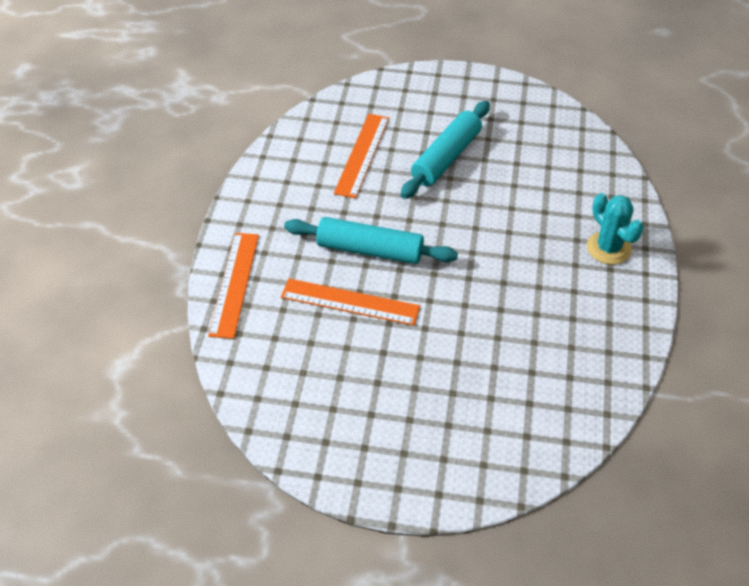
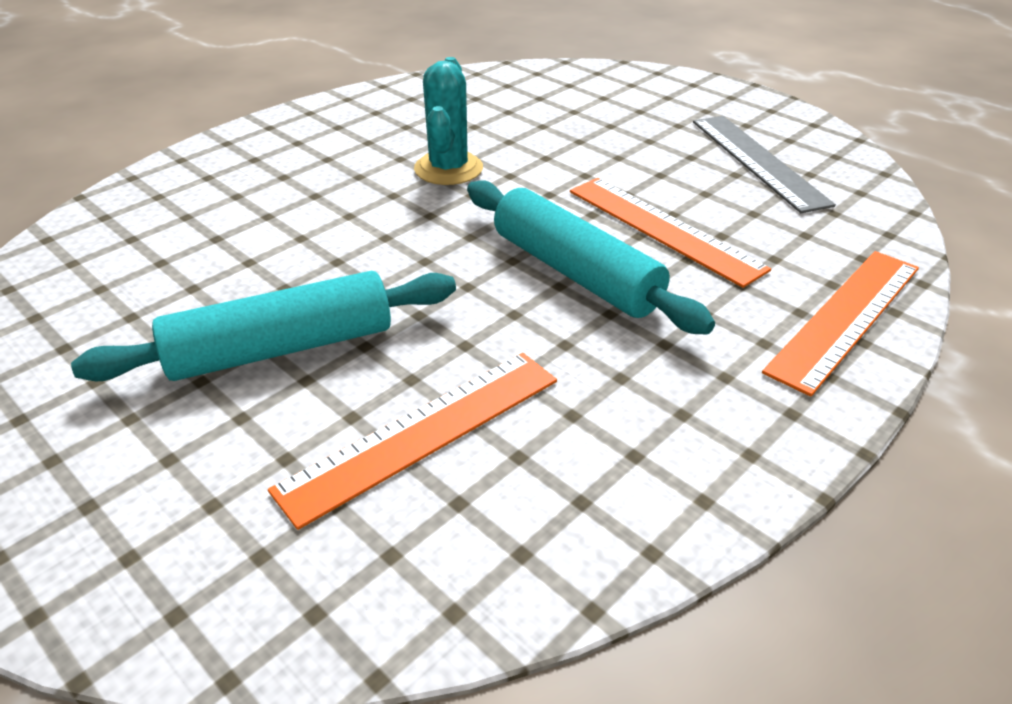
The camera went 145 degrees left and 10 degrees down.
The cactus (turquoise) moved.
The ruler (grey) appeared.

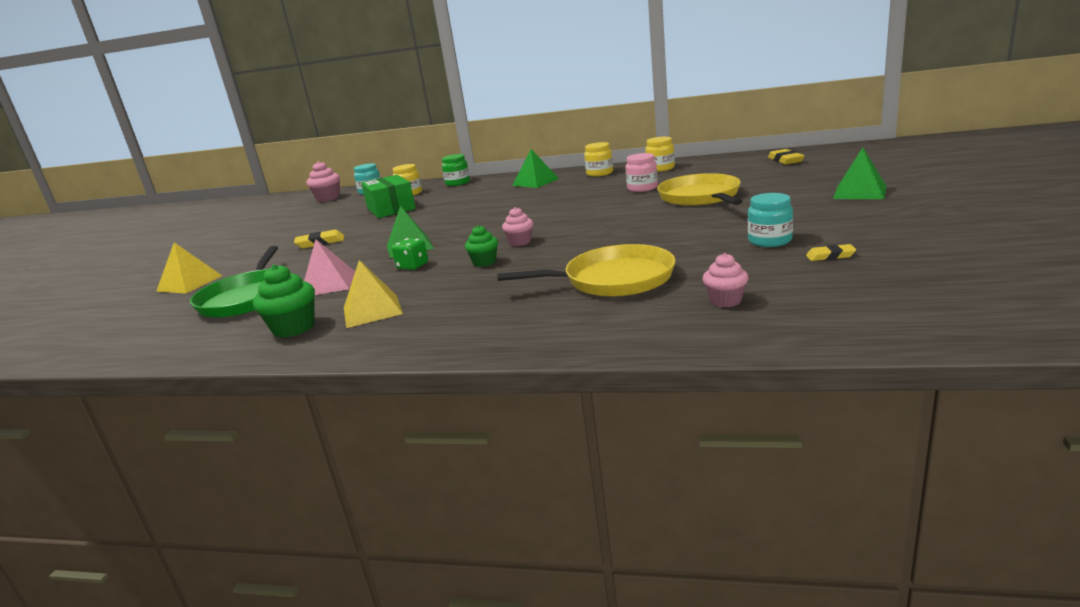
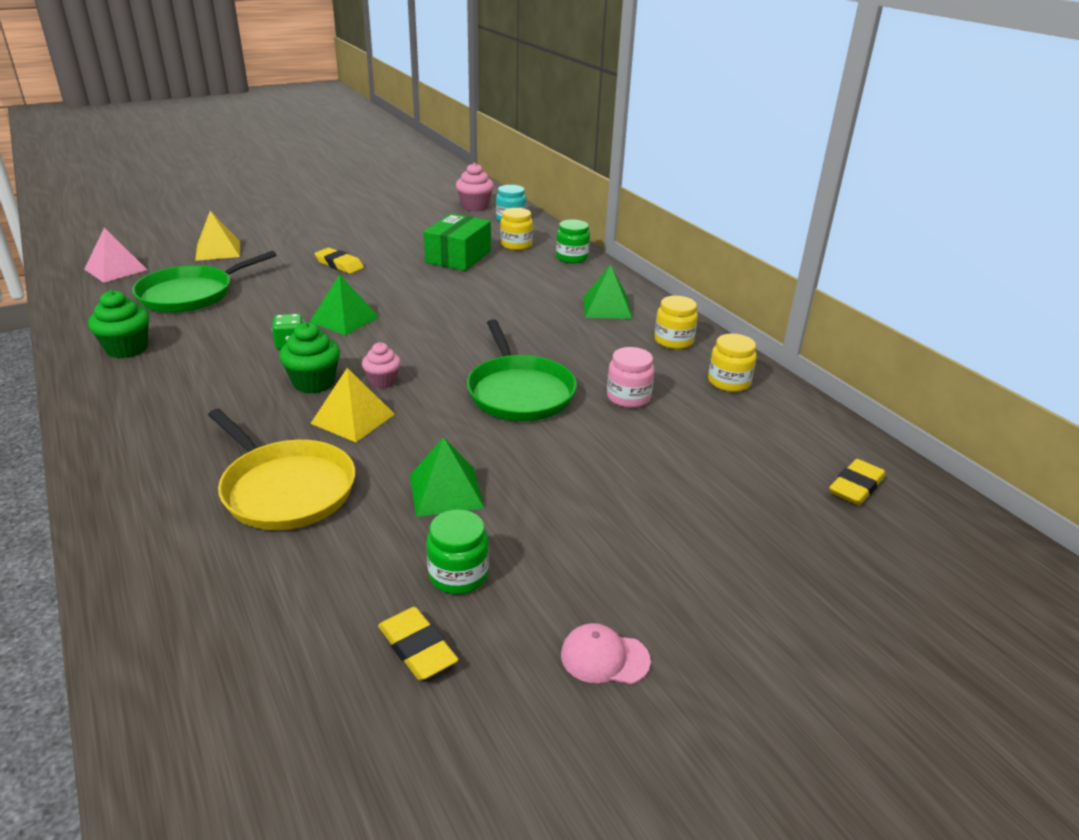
The camera went 45 degrees right and 10 degrees up.
The pyramid (green) (3rd from left in the first image) moved.
The pan (yellow) (2nd from left) disappeared.
The jar (turquoise) (2nd from left) became the jar (green) (1st from left).
The cupcake (green) (2nd from left) changed to 1.52 times the size.
The pyramid (pink) moved.
The eraser (yellow) (3rd from left in the first image) changed to 1.56 times the size.
The cupcake (pink) (3rd from left) disappeared.
The pyramid (yellow) (2nd from left) moved.
The pan (green) (2nd from left) appeared.
The cap (pink) appeared.

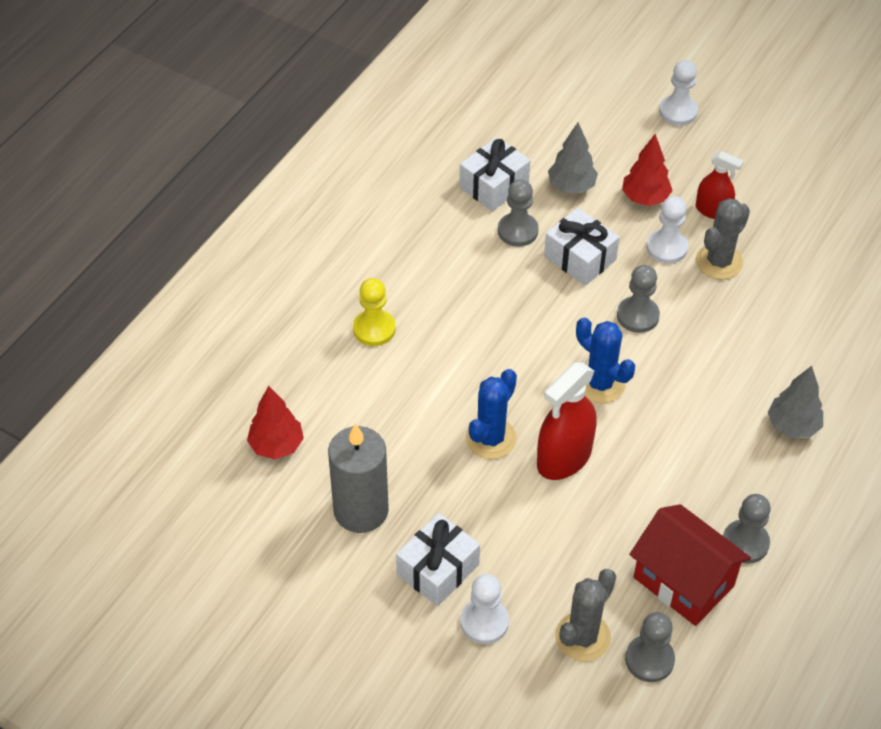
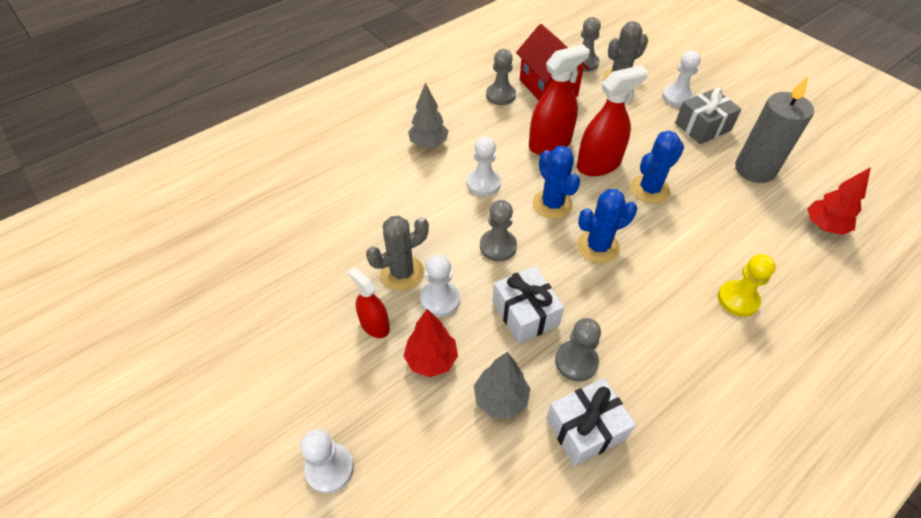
The camera went 160 degrees left and 0 degrees up.
The gift (white) (1st from left) became the gift (grey).
The spray bottle (red) (2nd from left) appeared.
The pawn (white) (3rd from left) appeared.
The cactus (blue) (2nd from left) appeared.

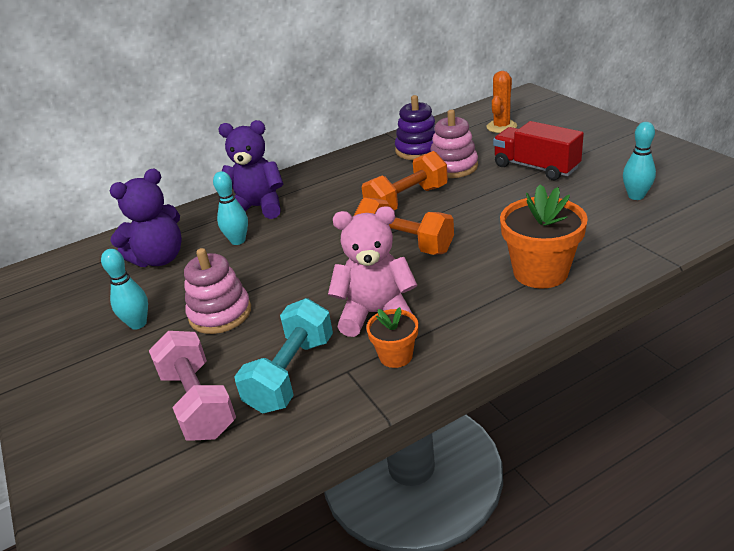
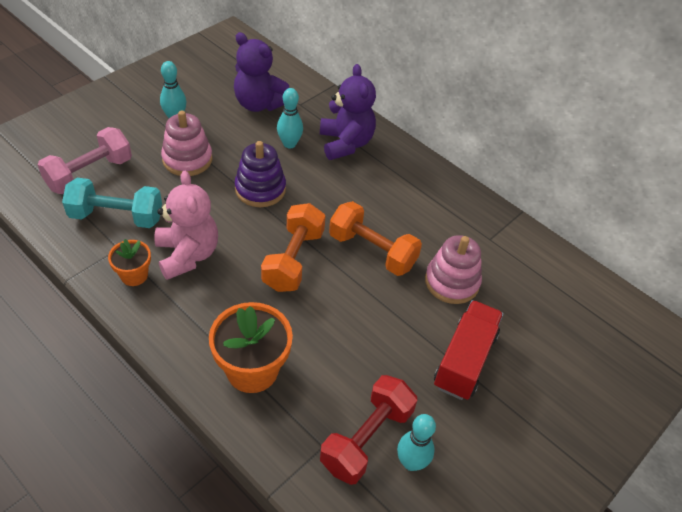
The camera went 65 degrees right and 15 degrees up.
The cactus (orange) disappeared.
The stacking toy (purple) moved.
The dumbbell (red) appeared.

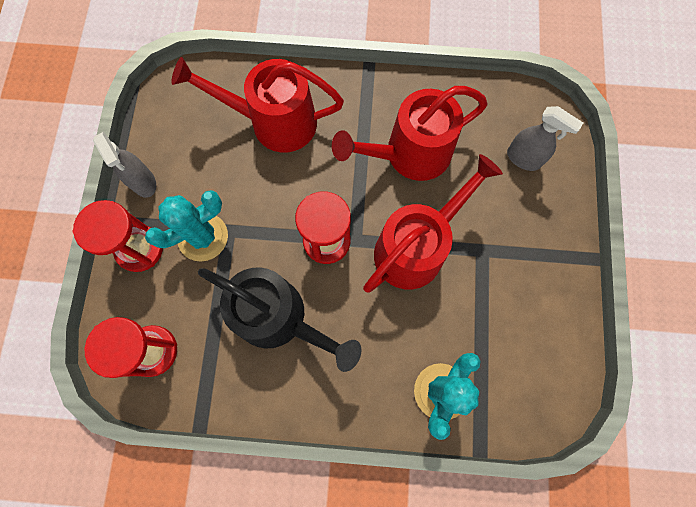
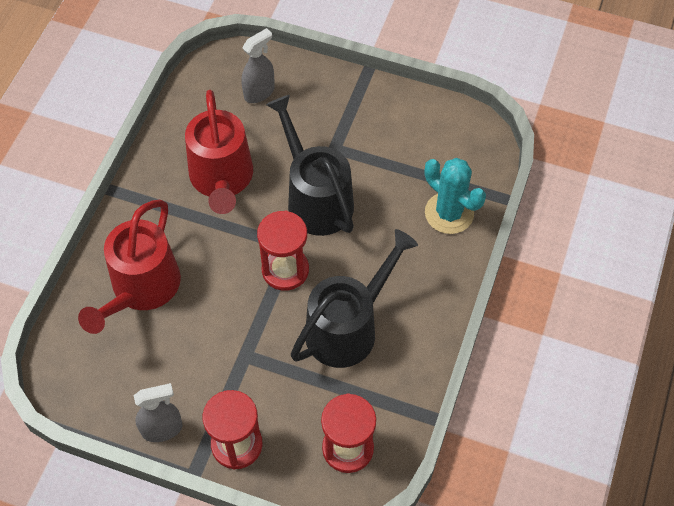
The camera went 75 degrees left and 15 degrees down.
The watering can (red) (3rd from left) became the watering can (black) (1st from left).
The cactus (turquoise) (1st from left) disappeared.

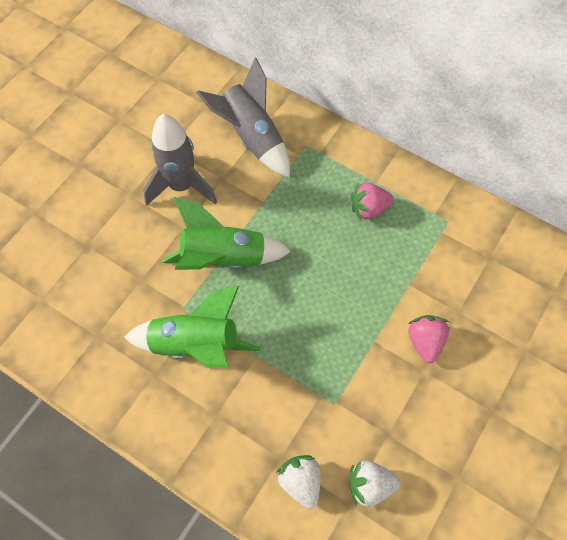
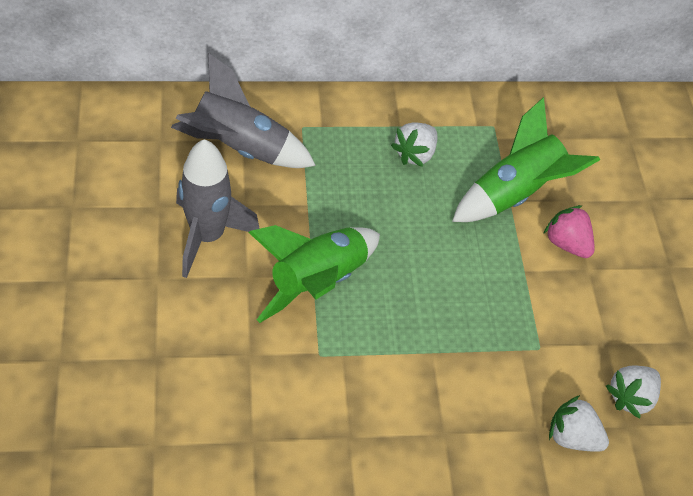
The camera went 45 degrees left and 10 degrees down.
The strawberry (pink) (1st from left) became the strawberry (white) (1st from left).
The rocket (green) (1st from left in the first image) moved.

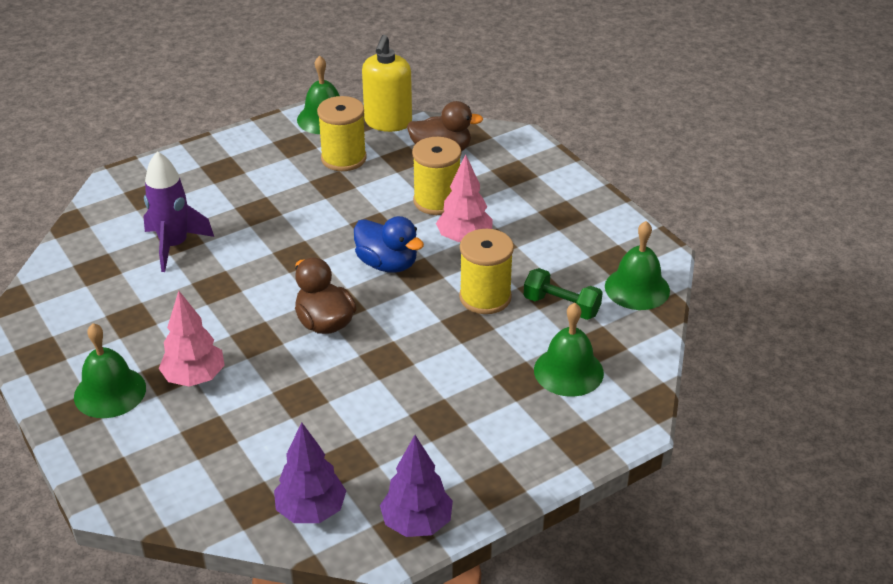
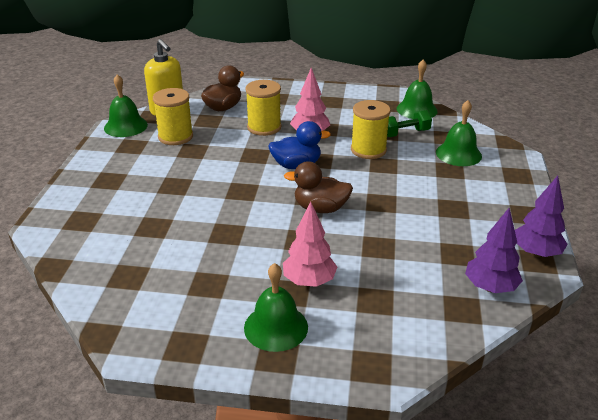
The camera went 50 degrees left and 5 degrees down.
The rocket (purple) disappeared.

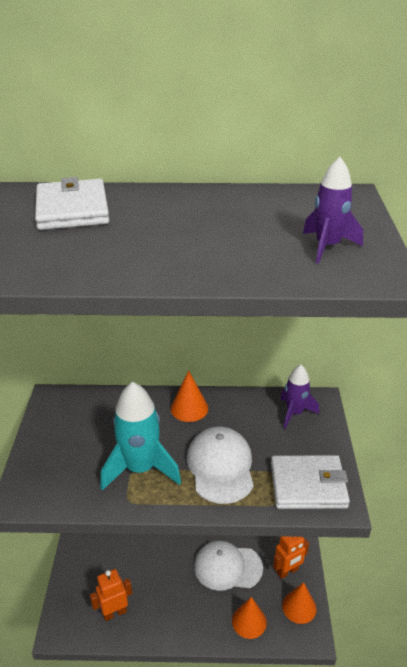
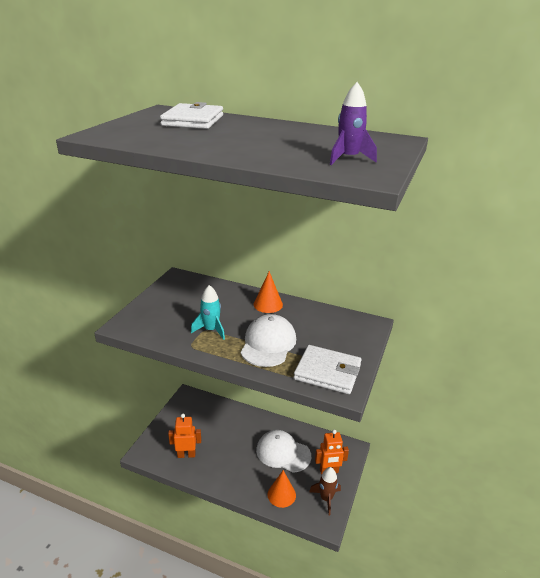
The camera went 20 degrees right and 5 degrees down.
The rocket (purple) (1st from left) disappeared.
The rocket (turquoise) changed to 0.60 times the size.
The cone (orange) (3rd from left) was replaced by the rocket (brown).

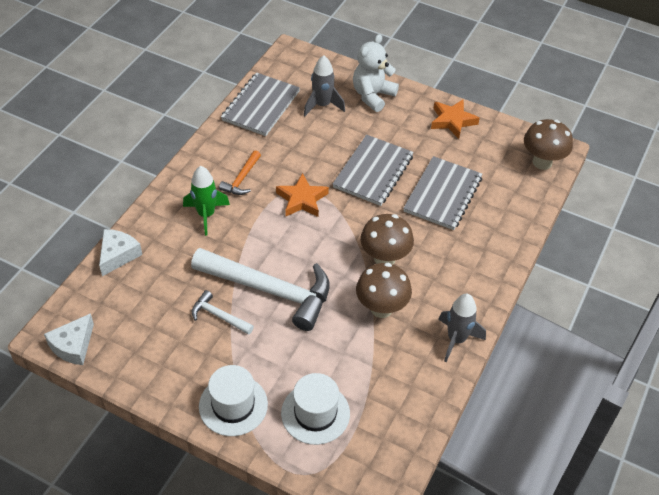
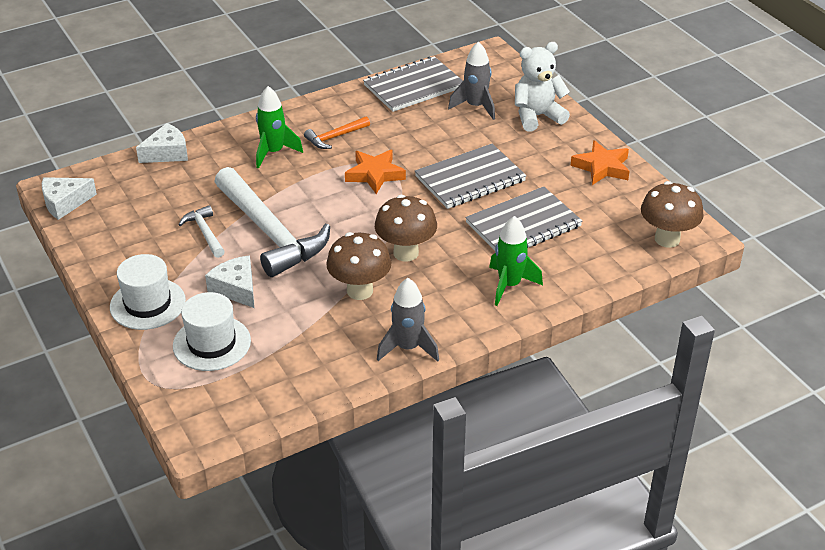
The camera went 35 degrees right and 10 degrees down.
The rocket (green) (2nd from left) appeared.
The cheese (white) (3rd from left) appeared.

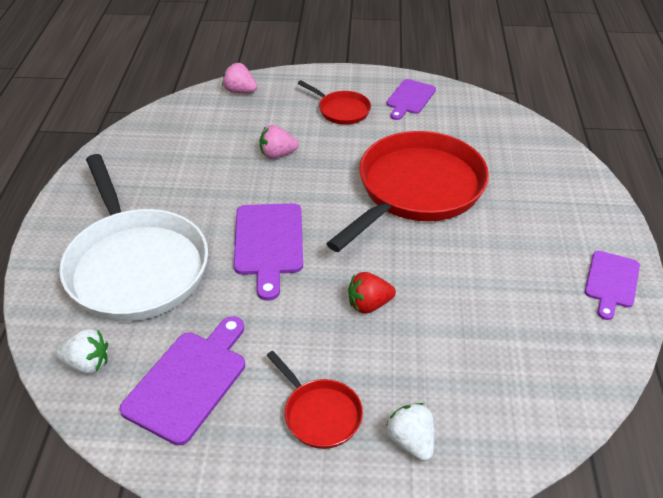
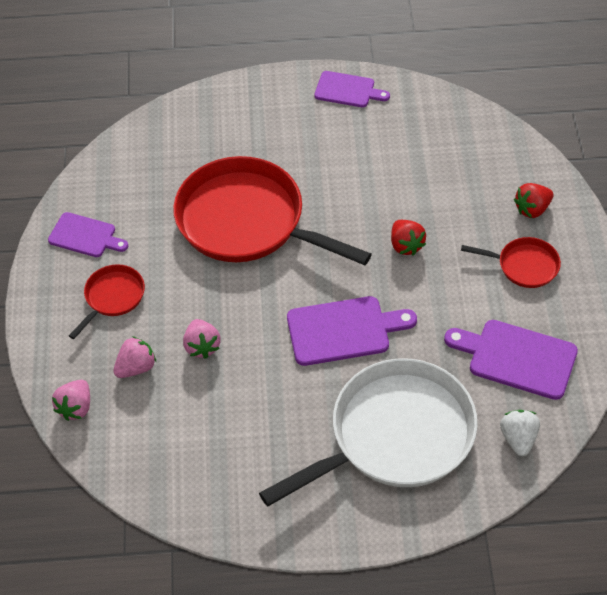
The camera went 95 degrees left and 10 degrees up.
The pan (red) (1st from left in the first image) turned 60 degrees clockwise.
The strawberry (white) (2nd from left) became the strawberry (red) (2nd from left).
The strawberry (pink) (2nd from left) appeared.

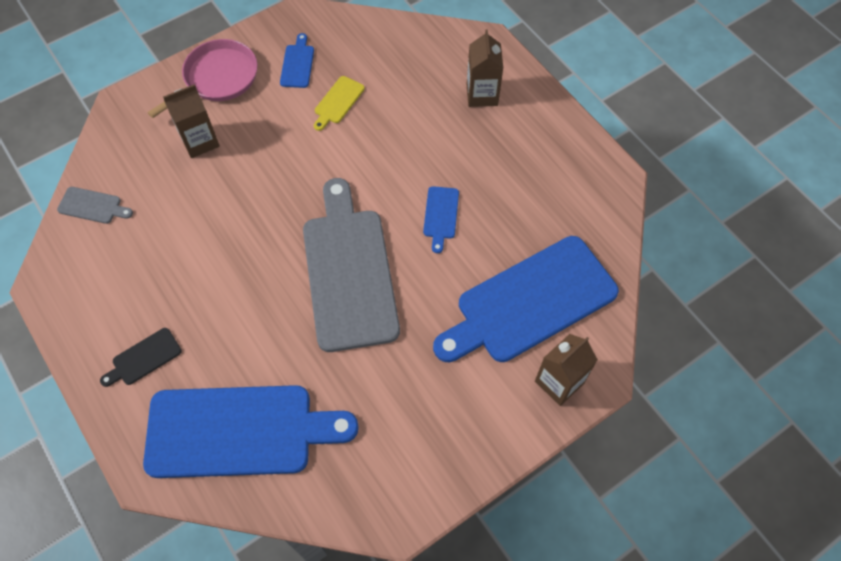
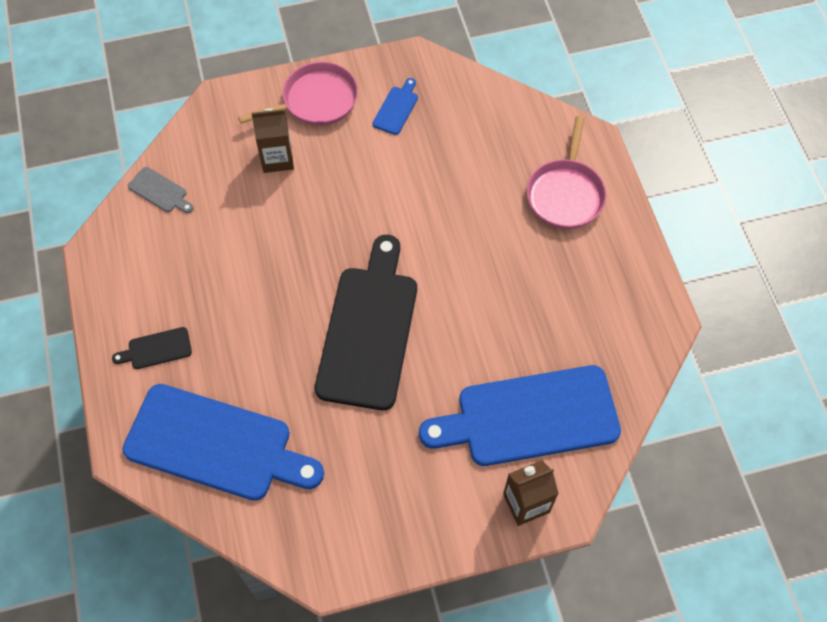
The camera went 20 degrees right and 0 degrees up.
The carton (brown) (2nd from left) was replaced by the pan (pink) (2nd from left).
The cutting board (yellow) disappeared.
The cutting board (grey) (2nd from left) became the cutting board (black) (2nd from left).
The cutting board (blue) (3rd from left) disappeared.

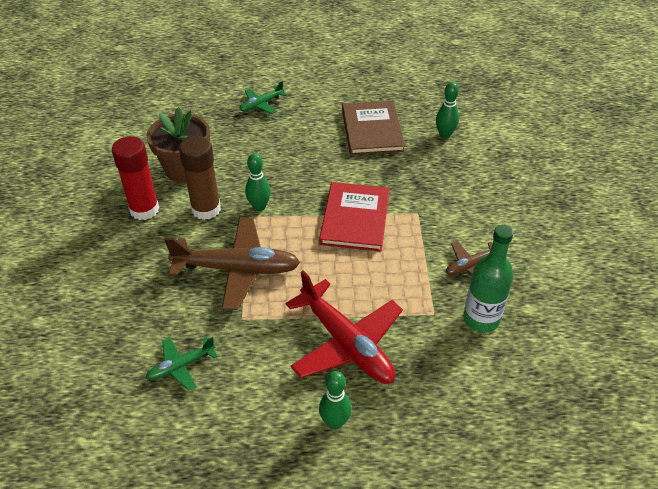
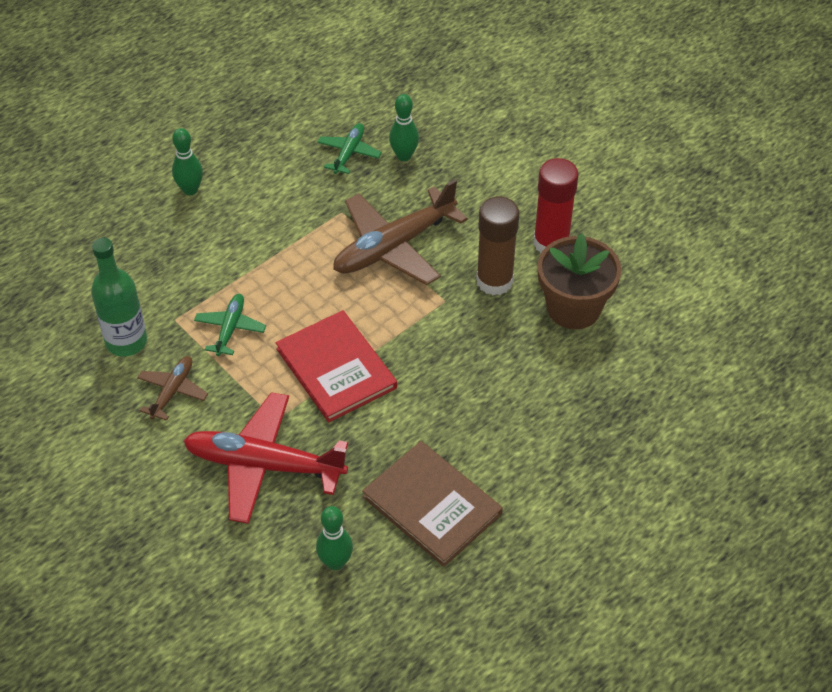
The camera went 140 degrees right and 5 degrees up.
The plane (green) (2nd from left in the first image) moved.
The bowling pin (green) (1st from left in the first image) moved.
The plane (red) moved.

